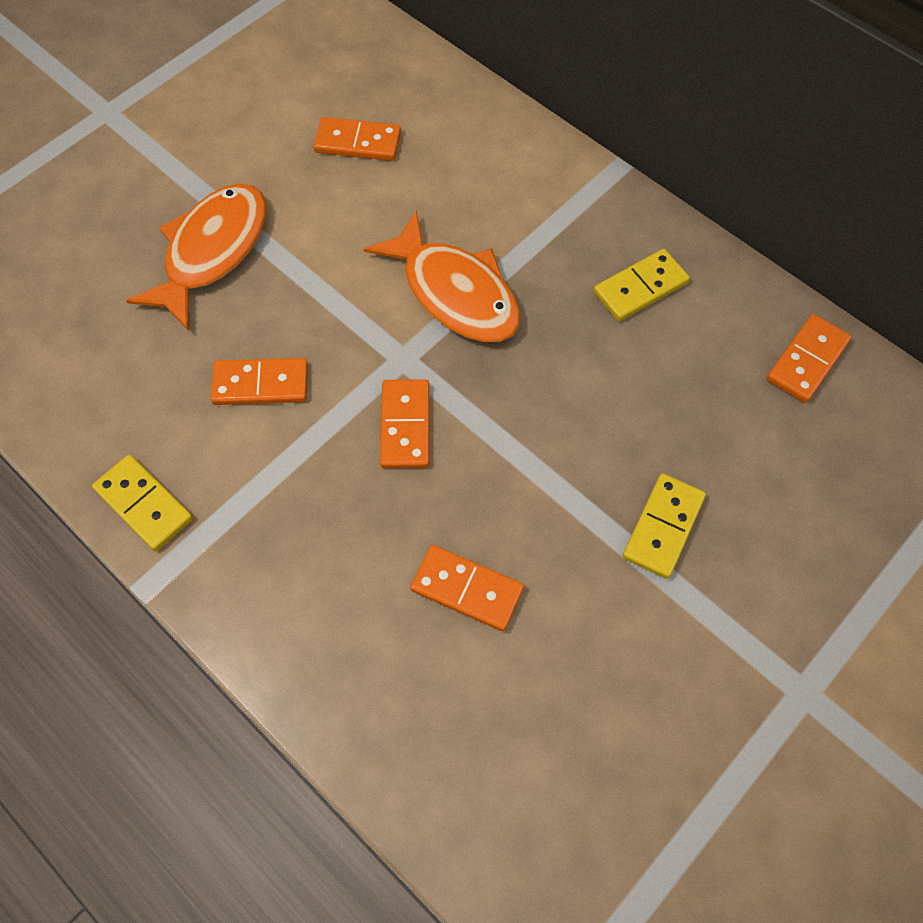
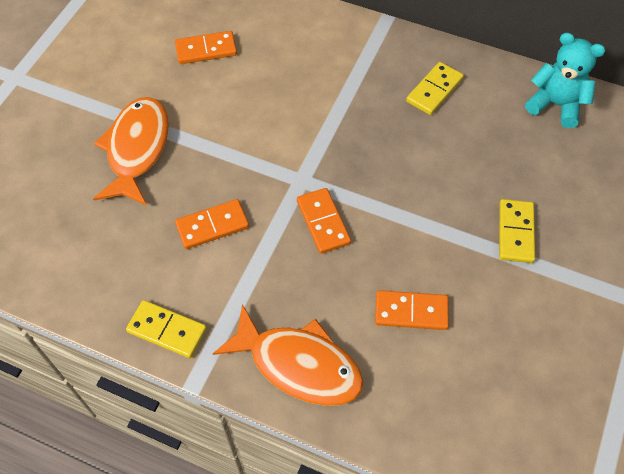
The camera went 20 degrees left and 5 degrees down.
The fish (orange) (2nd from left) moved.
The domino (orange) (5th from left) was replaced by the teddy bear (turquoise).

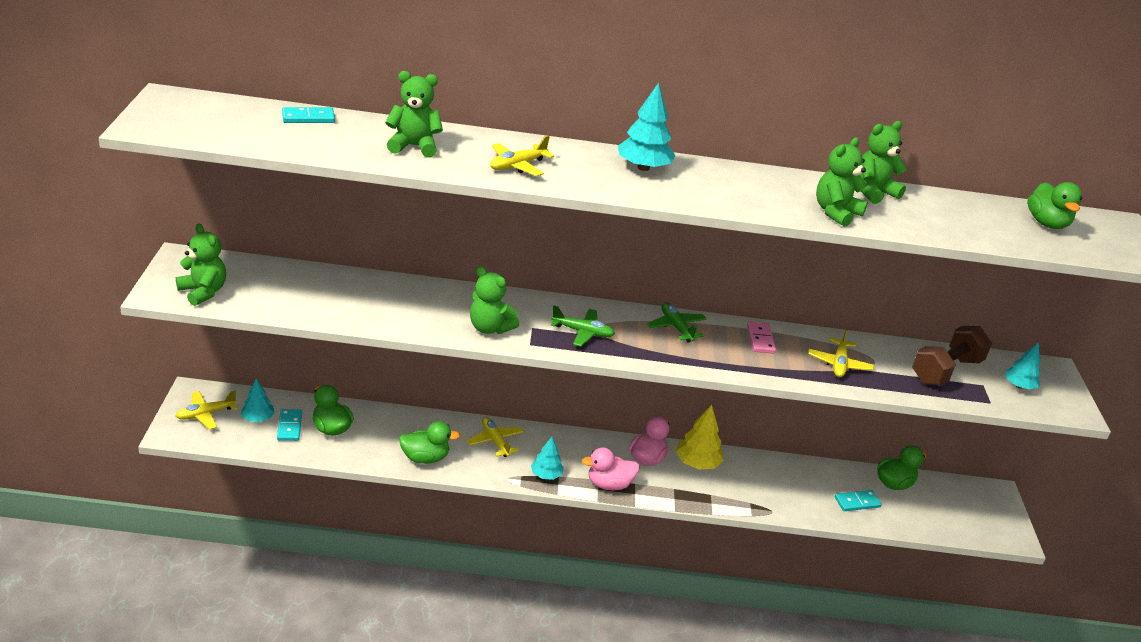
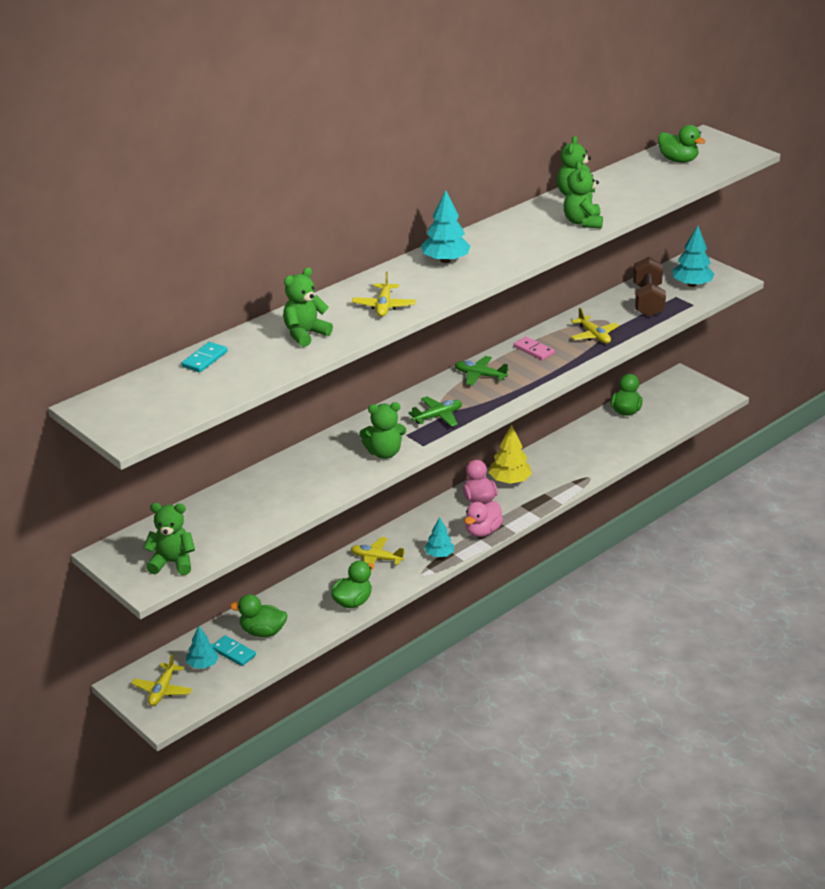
The camera went 40 degrees left and 0 degrees up.
The tree (turquoise) (4th from left) changed to 1.52 times the size.
The domino (turquoise) (3rd from left) disappeared.

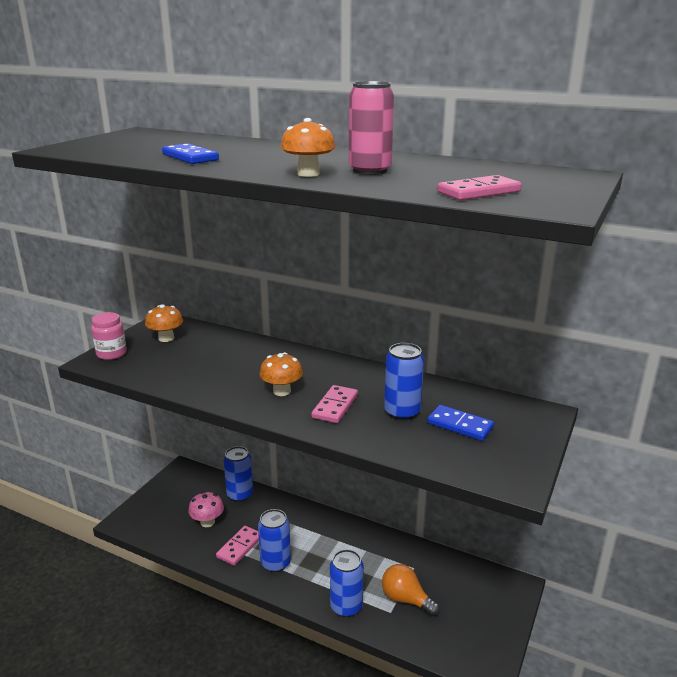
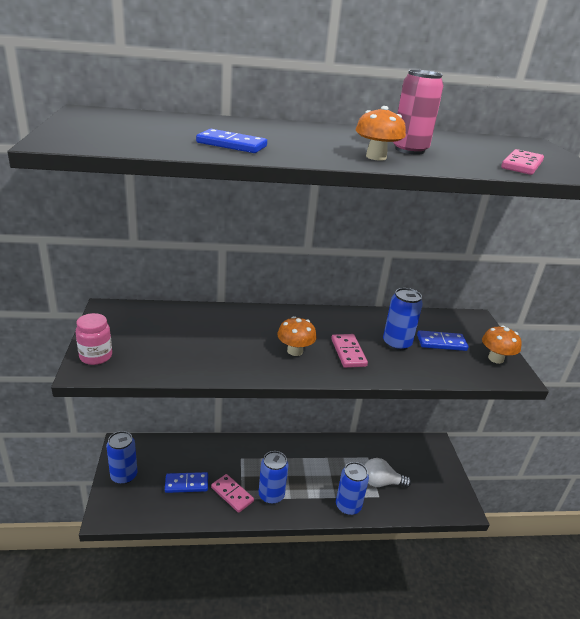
The camera went 35 degrees left and 5 degrees up.
The mushroom (orange) (1st from left in the first image) moved.
The can (blue) (1st from left) moved.
The mushroom (pink) was replaced by the domino (blue) (1st from left).
The domino (pink) (1st from left) turned 45 degrees counterclockwise.
The light bulb (orange) became the light bulb (white).

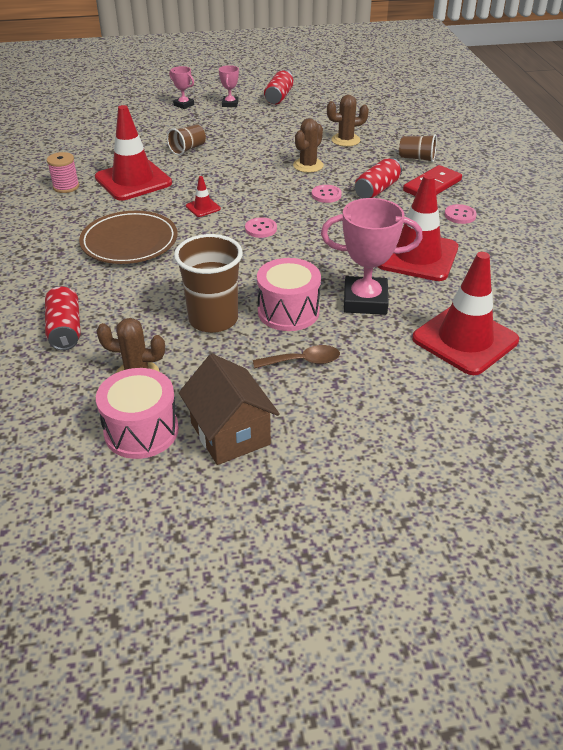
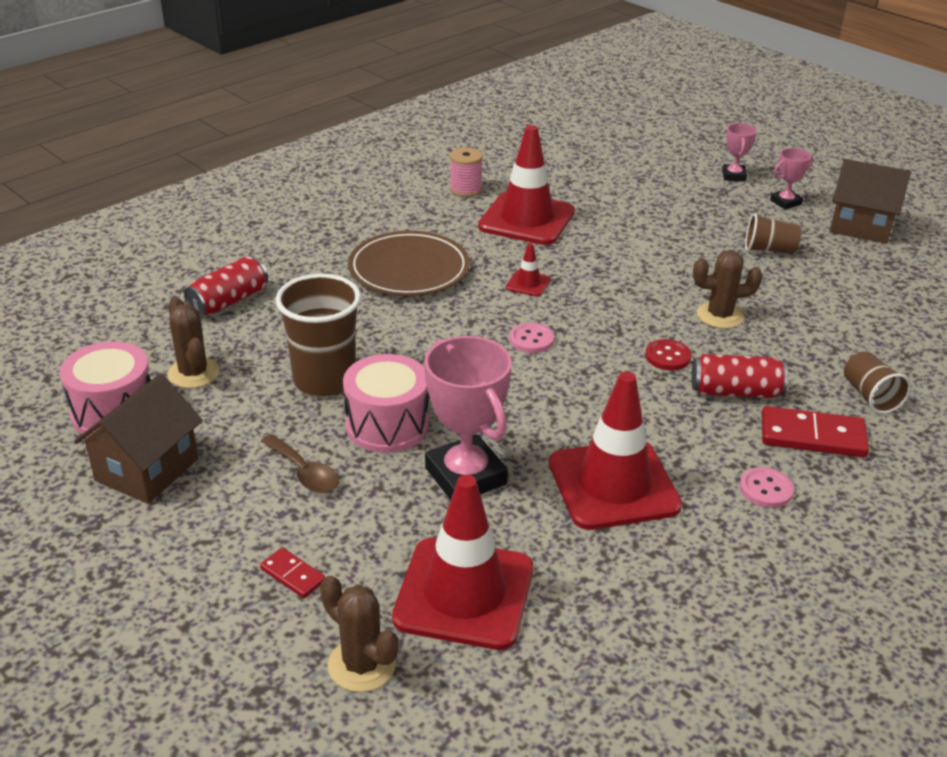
The camera went 55 degrees right and 5 degrees down.
The can (red) (2nd from left) was replaced by the house (brown) (2nd from left).
The cactus (brown) (3rd from left in the first image) moved.
The cup (brown) (1st from left in the first image) moved.
The button (pink) (2nd from left) became the button (red).
The domino (red) (1st from left) appeared.

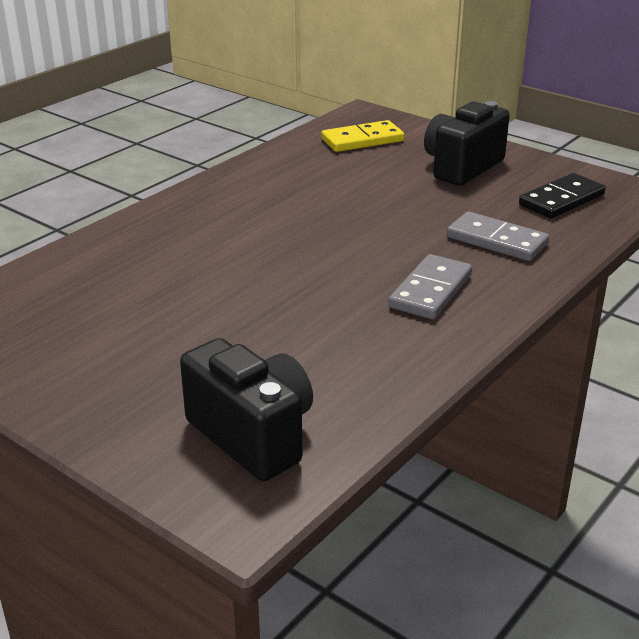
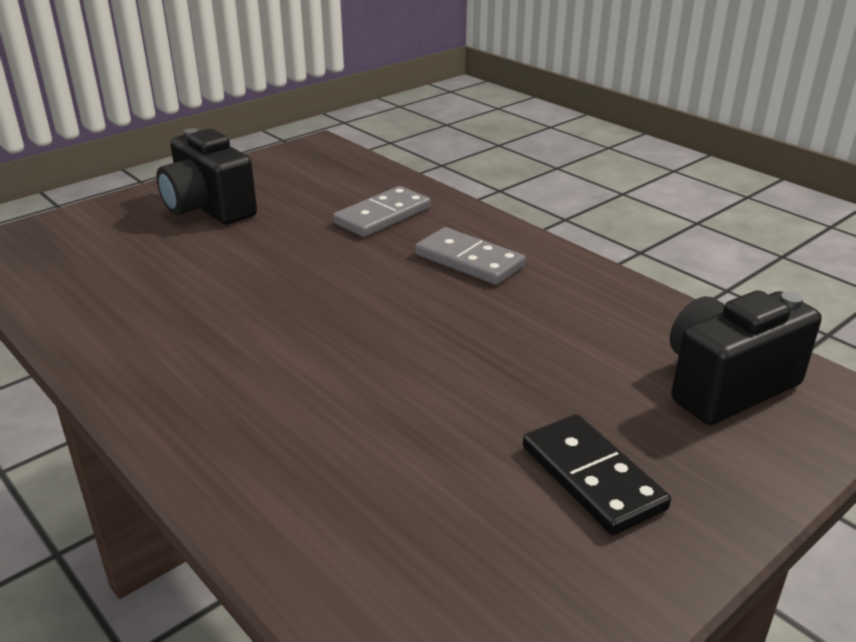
The camera went 80 degrees left and 0 degrees up.
The domino (yellow) disappeared.
The domino (black) moved.

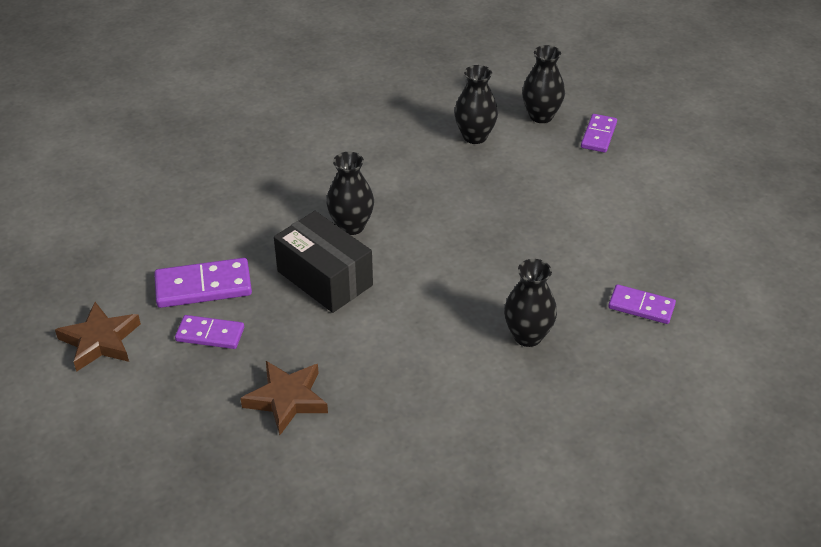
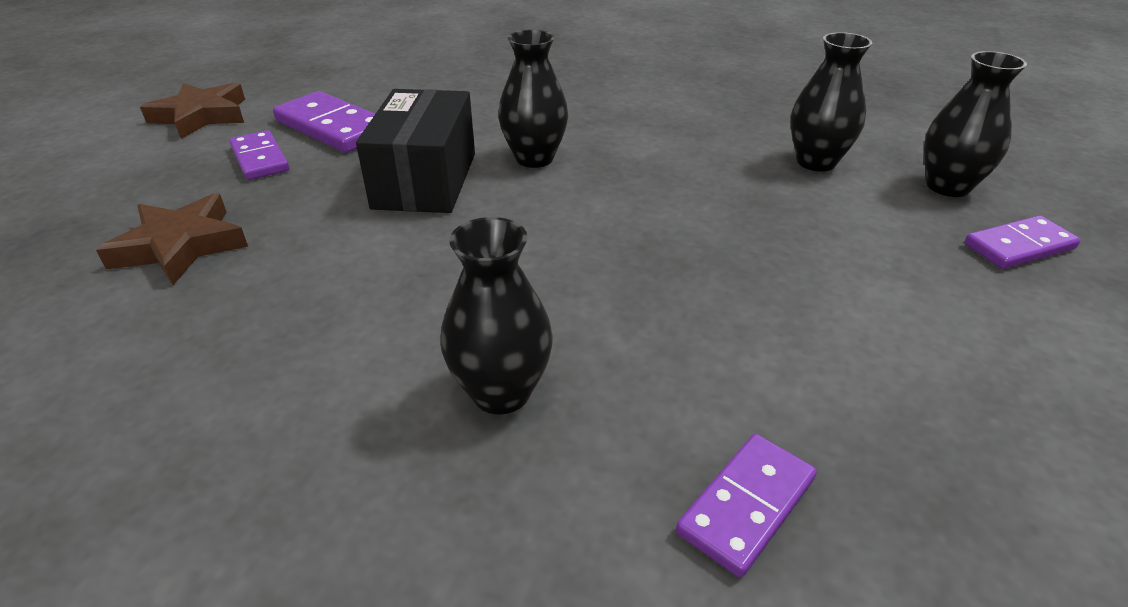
The camera went 50 degrees right and 5 degrees down.
The domino (purple) (4th from left in the first image) turned 60 degrees clockwise.

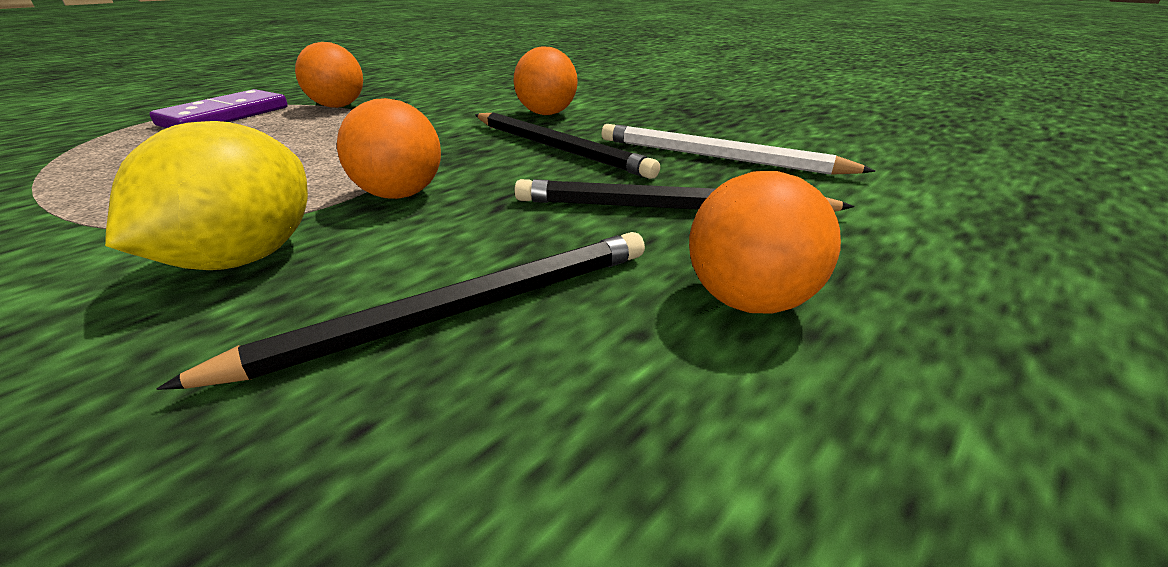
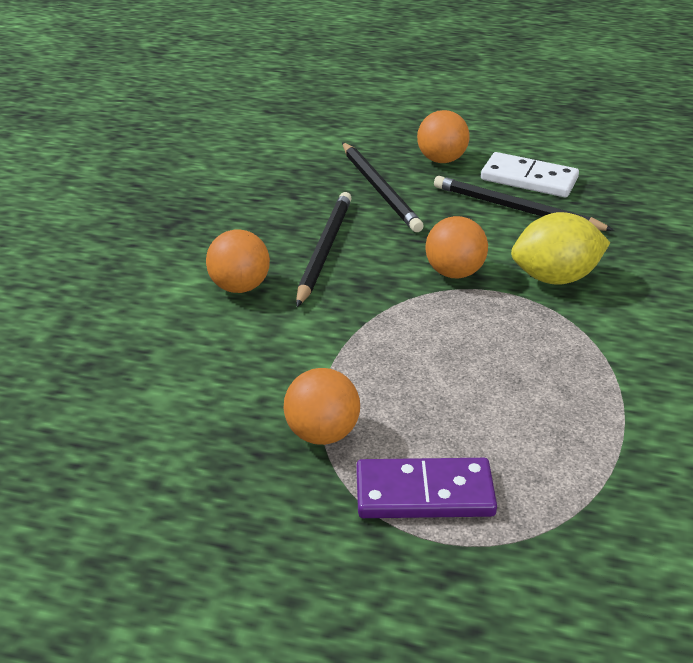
The camera went 120 degrees left and 5 degrees up.
The pencil (white) disappeared.
The domino (white) appeared.

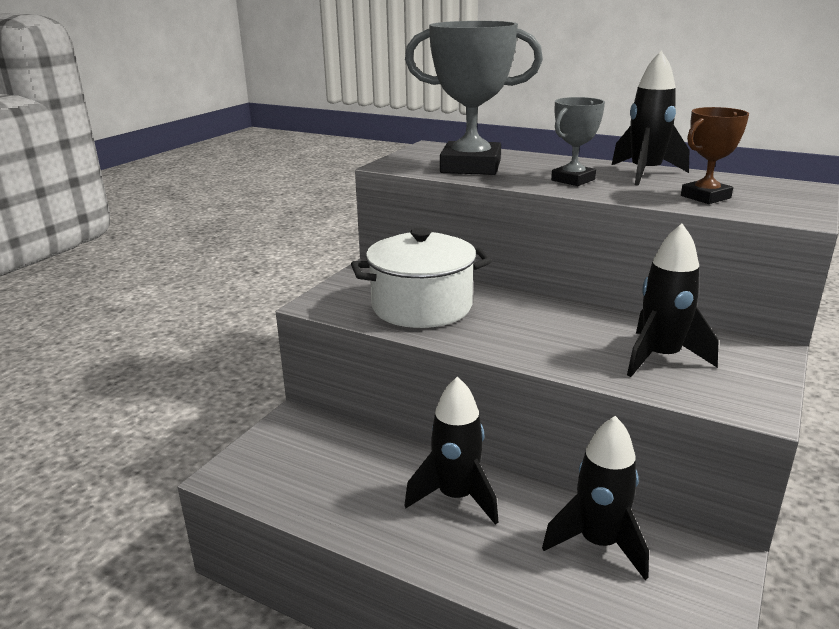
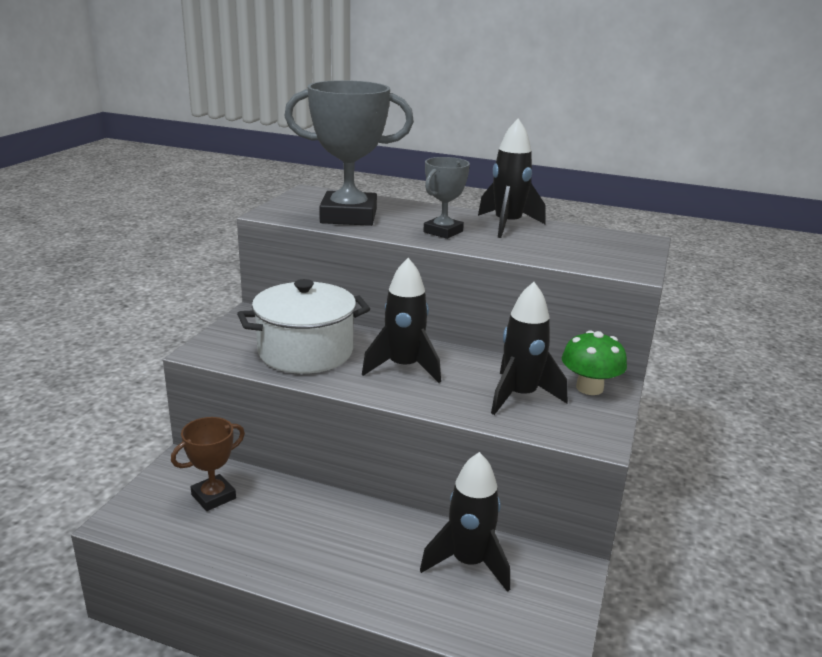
The camera went 10 degrees left and 0 degrees up.
The trophy (brown) moved.
The rocket (black) (1st from left) moved.
The mushroom (green) appeared.

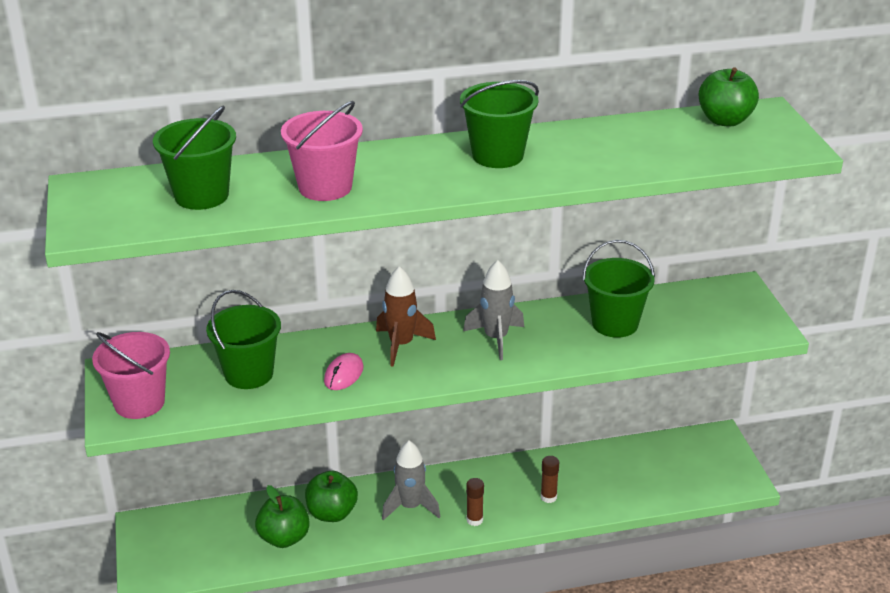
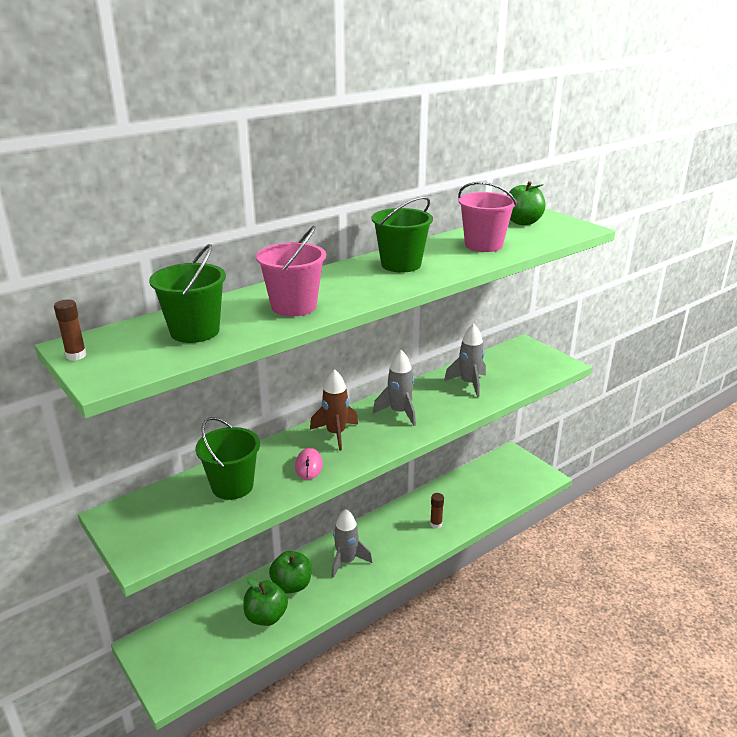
The camera went 25 degrees left and 5 degrees down.
The bucket (green) (4th from left) was replaced by the rocket (grey) (3rd from left).
The bucket (pink) (1st from left in the first image) moved.
The glue stick (brown) (1st from left) moved.

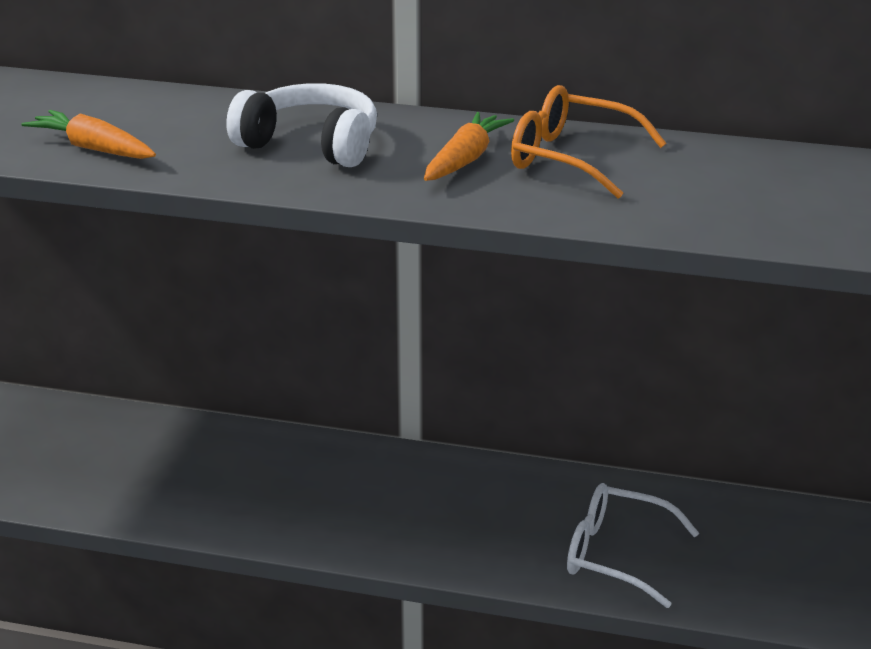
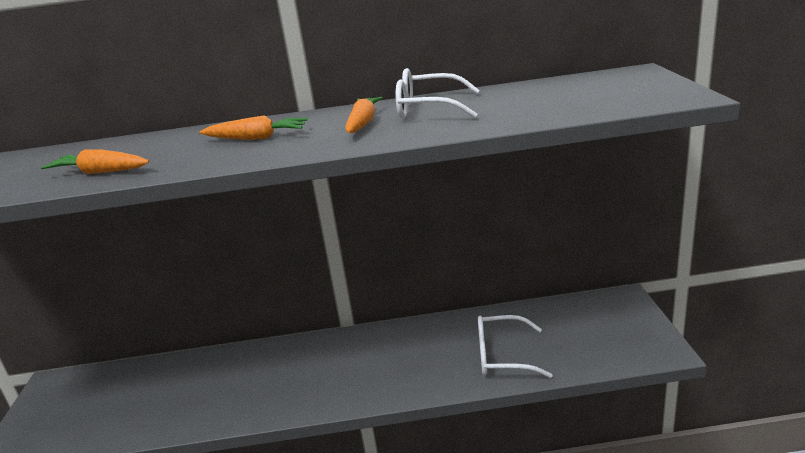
The camera went 15 degrees left and 5 degrees down.
The headphones (white) was replaced by the carrot (orange) (2nd from left).
The glasses (orange) became the glasses (white) (1st from left).

